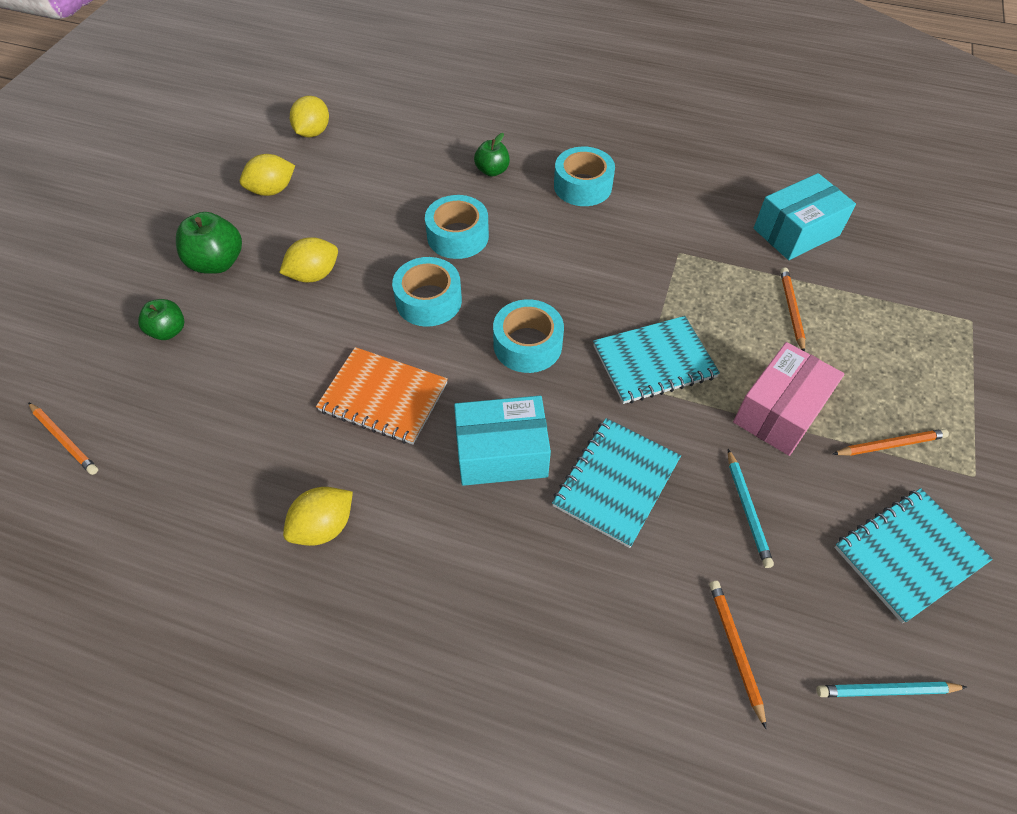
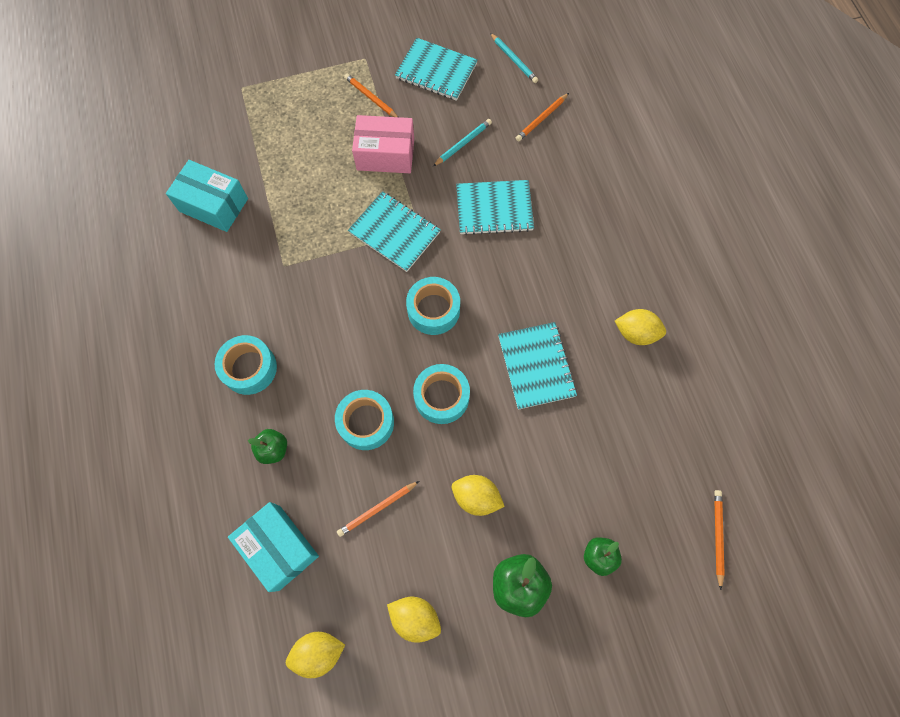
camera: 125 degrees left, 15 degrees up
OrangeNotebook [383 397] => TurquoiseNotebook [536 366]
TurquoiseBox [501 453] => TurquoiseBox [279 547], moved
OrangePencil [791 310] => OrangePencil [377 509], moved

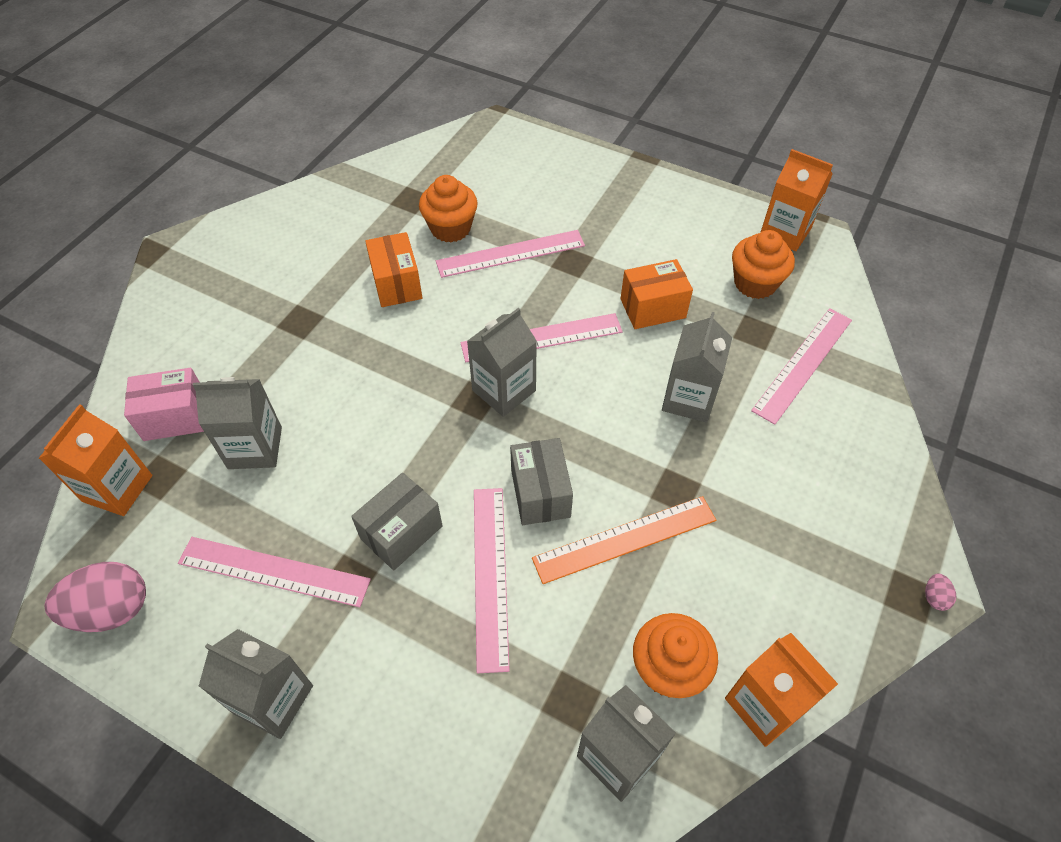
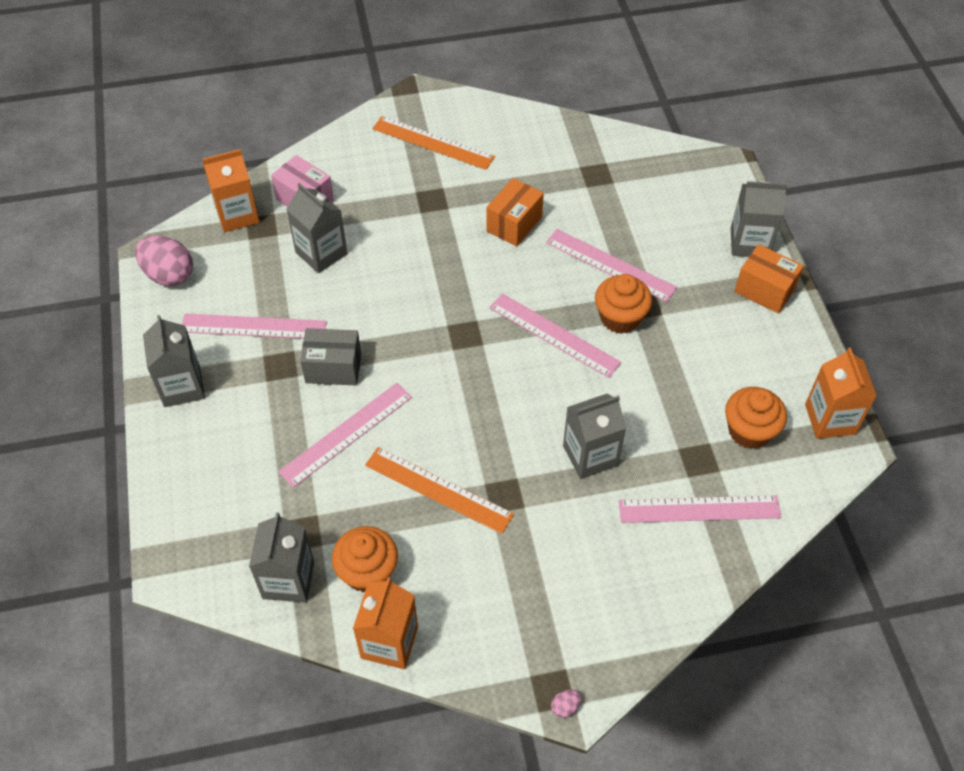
camera: 50 degrees right, 0 degrees up
PinkRuler [274 571] => PinkRuler [253 327], 60 degrees counterclockwise
OrangeCupcake [450 228] => OrangeCupcake [620 318], moved
GreyCarton [504 390] => GreyCarton [749 243], moved
GreyBox [540 493] => nothing
OrangeBox [653 308] => OrangeBox [764 290], moved
nothing => OrangeRuler [433 143]

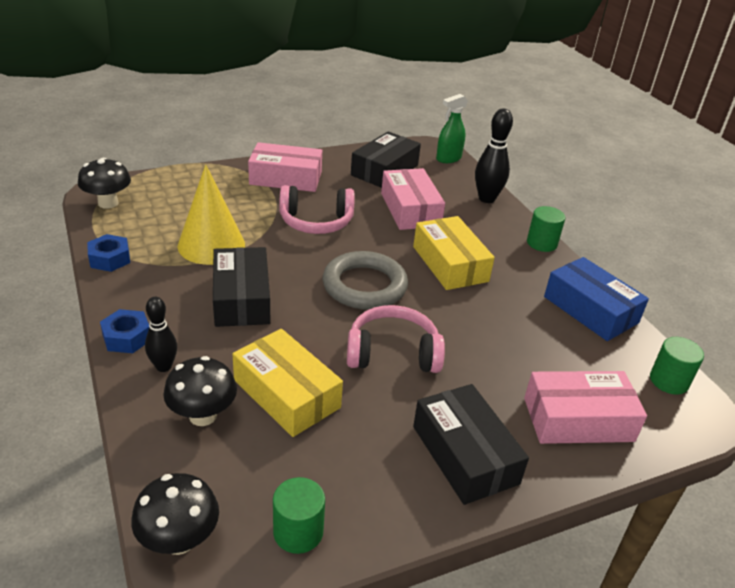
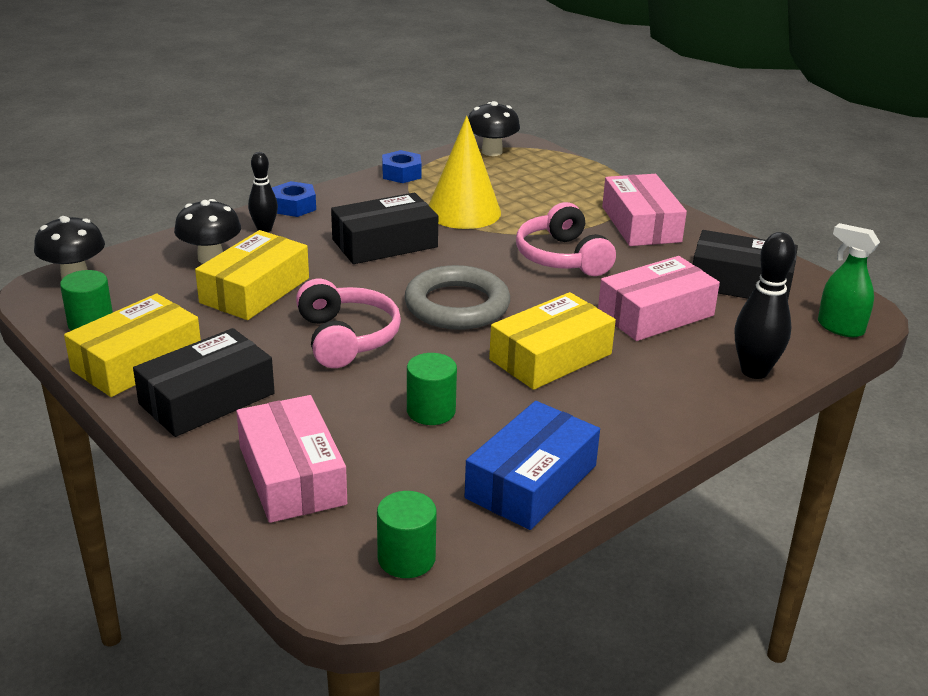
camera: 75 degrees right, 5 degrees down
GreenCylinder [541 243] => GreenCylinder [431 411], moved
nothing => YellowBox [137 361]

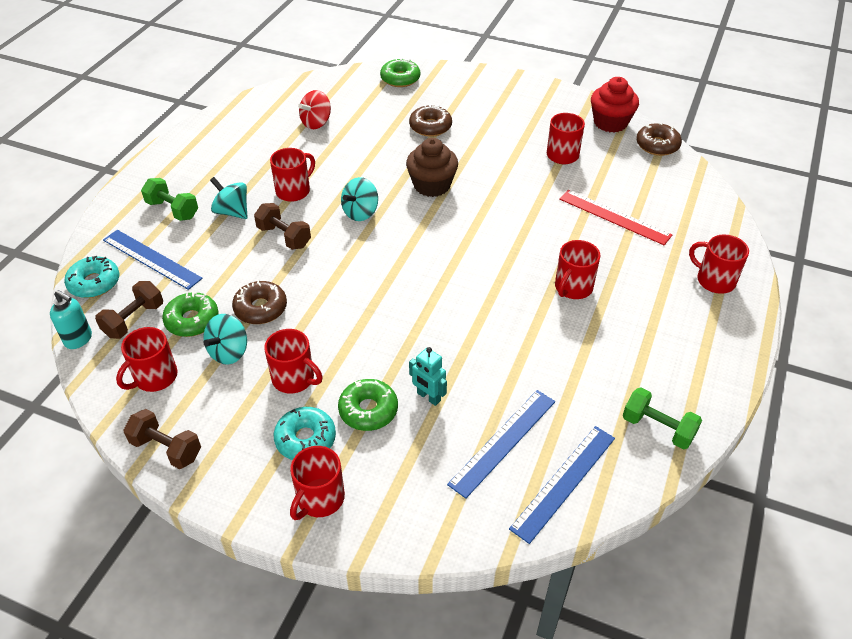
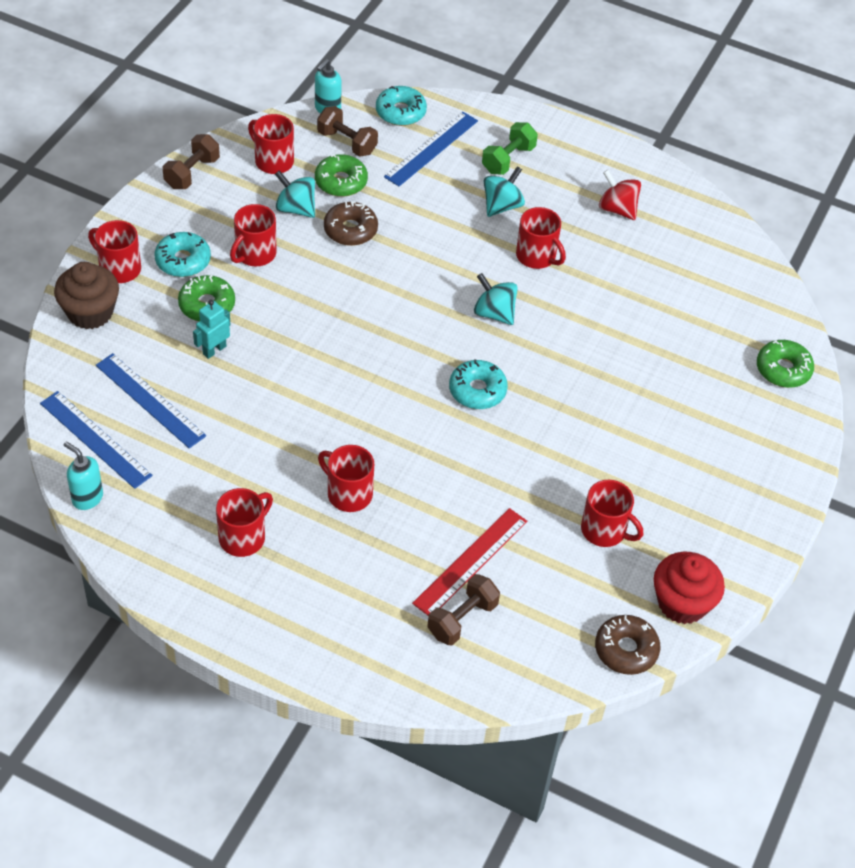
camera: 90 degrees right, 5 degrees up
BrownDumbbell [284 237] => BrownDumbbell [462 619], moved
RedSpinningTop [316 123] => RedSpinningTop [617 209], moved
BrownCupcake [432 185] => BrownCupcake [90 312], moved
BrownDonut [430 127] => nothing
GreenDumbbell [657 428] => nothing
RedMug [714 280] => RedMug [243 537], moved
nothing => TurquoiseSoapDispenser [87 498]
nothing => TurquoiseDonut [477 390]

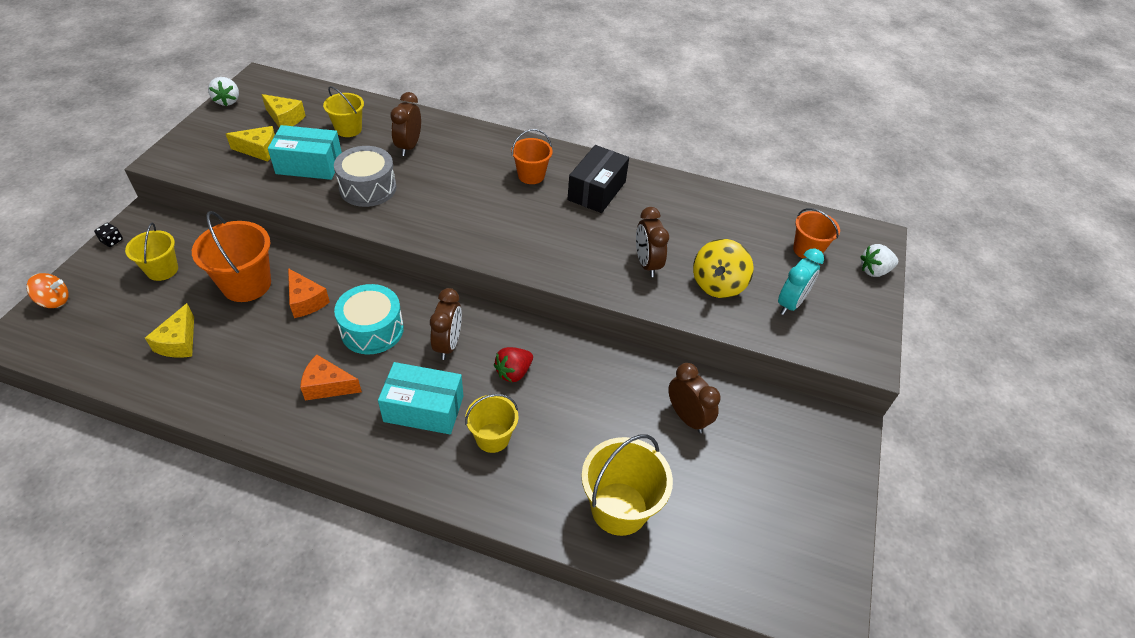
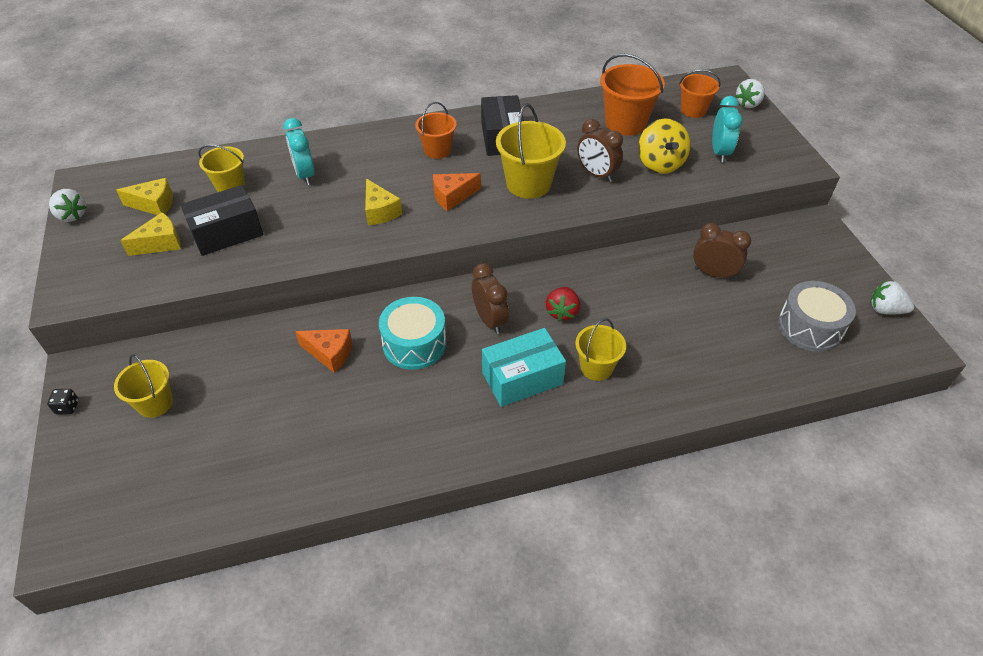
camera: 30 degrees left, 0 degrees up
OrangeSpinningTop [54 301] => nothing
YellowCheese [179 342] => YellowCheese [380 211], moved
OrangeBucket [246 284] => OrangeBucket [625 123], moved
TurquoiseBox [309 165] => BlackBox [227 233]
OrangeCheese [327 386] => OrangeCheese [452 196], moved
GreyDrum [368 188] => GreyDrum [810 327], moved
BrownClock [409 146] => TurquoiseClock [305 175]
YellowBucket [619 508] => YellowBucket [528 184], moved
nothing => WhiteStrawberry [885 310]

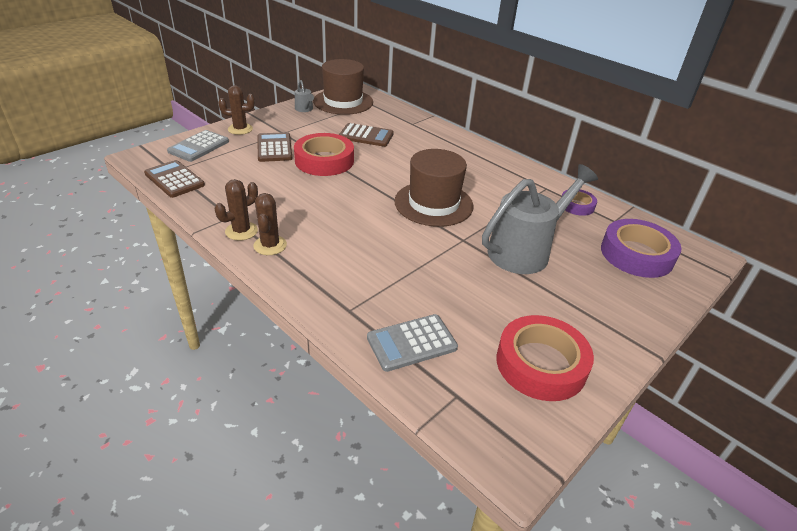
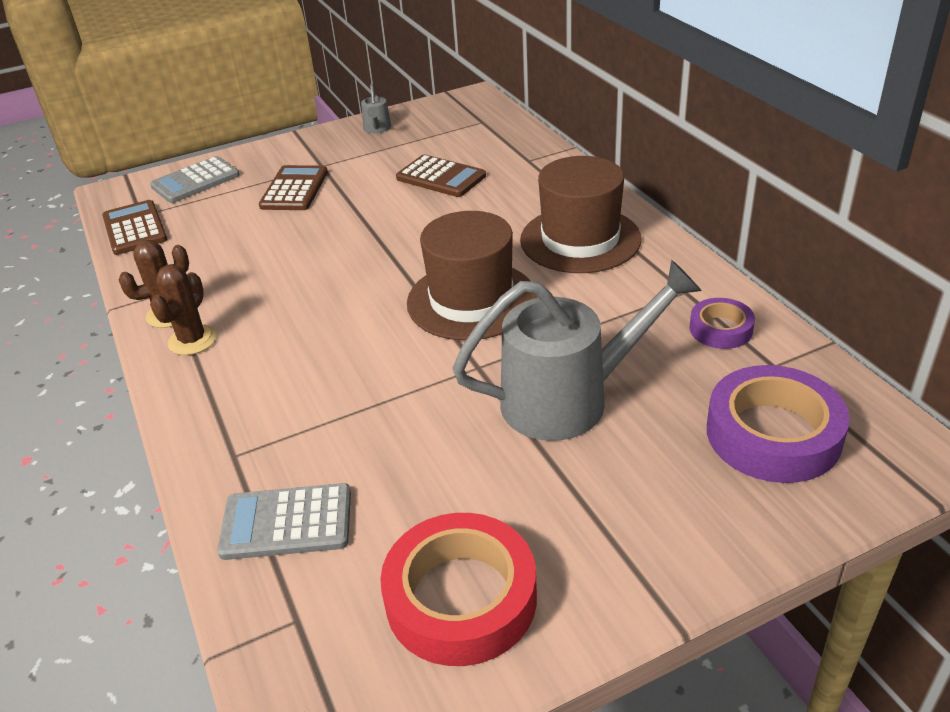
camera: 25 degrees right, 0 degrees up
BrownCactus [240 129] => nothing
RedTape [324 160] => nothing
BrownHat [343 102] => BrownHat [580 239], moved

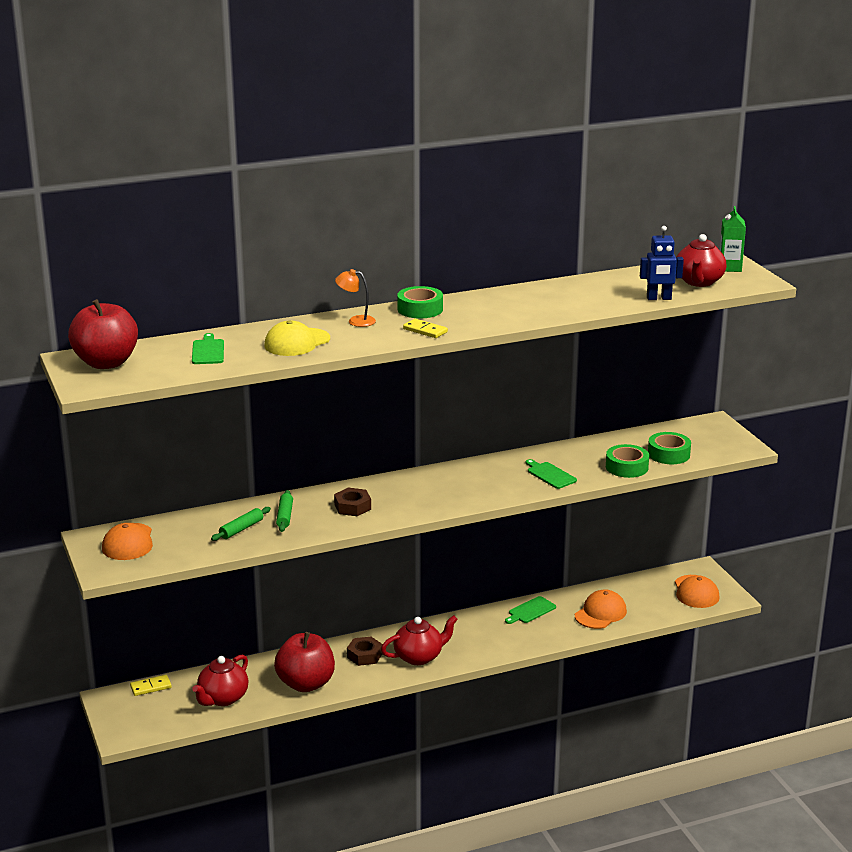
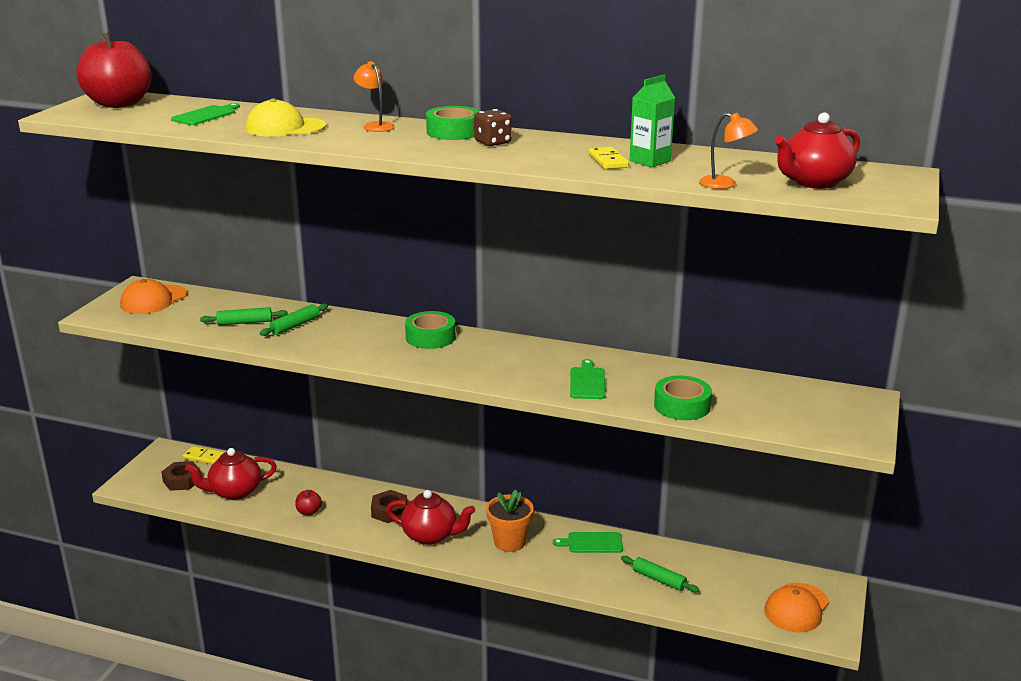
camera: 40 degrees right, 0 degrees up
RedApple [306 684] => RedApple [309 512], x0.41
BrownNut [352 507] => BrownNut [182 480], moved
YellowDomino [425 330] => YellowDomino [608 161], moved
OrangeCap [600 613] => GreenRollingPin [659 579]
BlueRobot [659 298] => OrangeLamp [725 184]
GreenTape [668 454] => GreenTape [430 337], moved
GreenCarton [730 268] => GreenCarton [650 161], moved
nothing => BrownDice [492 142]
nothing => OrangeFlowerPot [509 542]

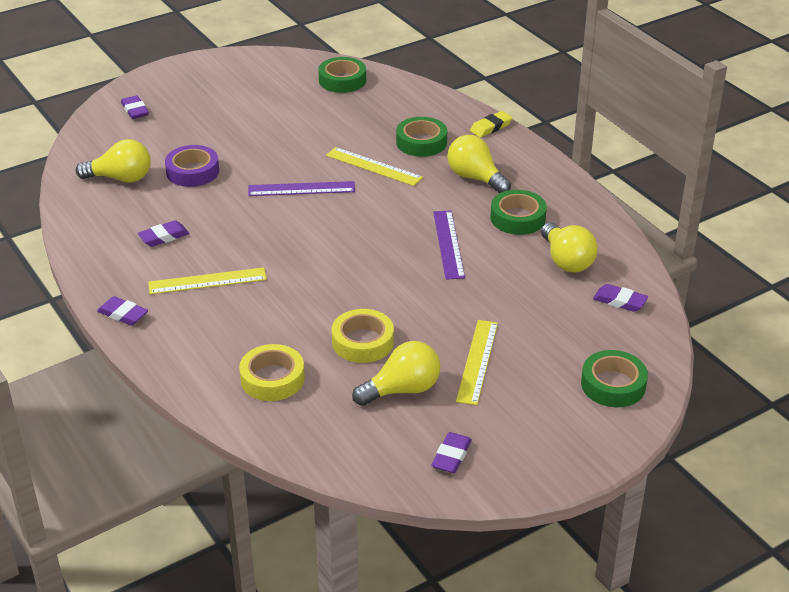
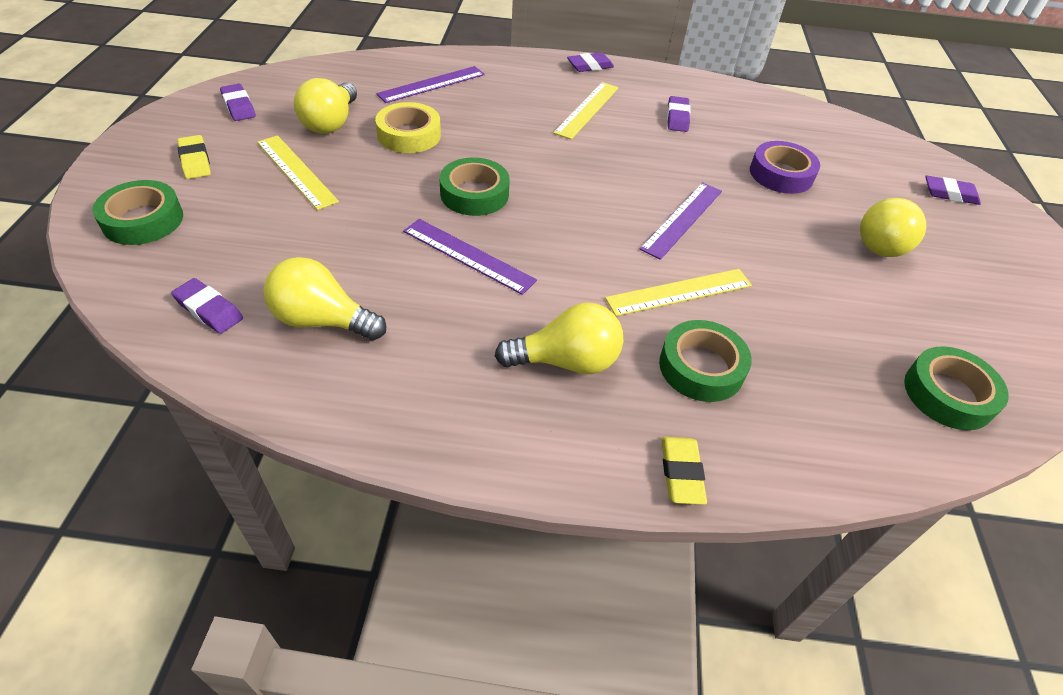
camera: 125 degrees right, 10 degrees up
YellowLightBulb [121 178] => YellowLightBulb [884 243], moved
YellowTape [272 379] => PurpleRuler [432 84]
GreenTape [517 218] => GreenTape [474 194], moved
PurpleEraser [619 301] => PurpleEraser [209 310], 60 degrees clockwise
nothing => YellowEraser [195 161]

